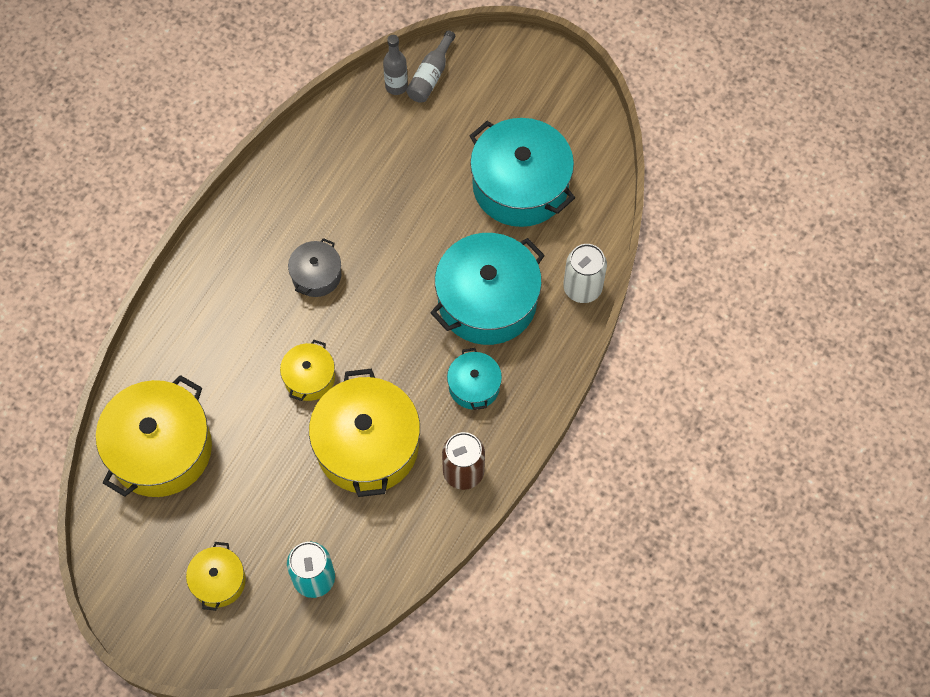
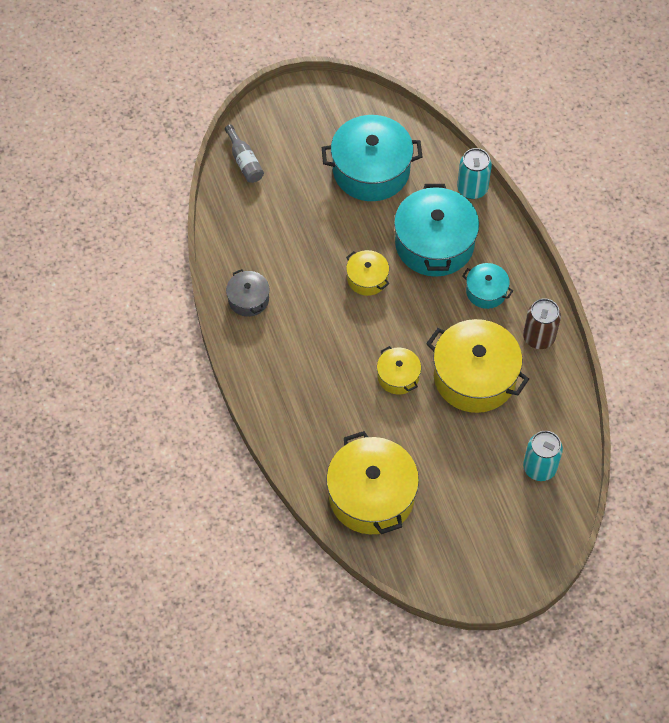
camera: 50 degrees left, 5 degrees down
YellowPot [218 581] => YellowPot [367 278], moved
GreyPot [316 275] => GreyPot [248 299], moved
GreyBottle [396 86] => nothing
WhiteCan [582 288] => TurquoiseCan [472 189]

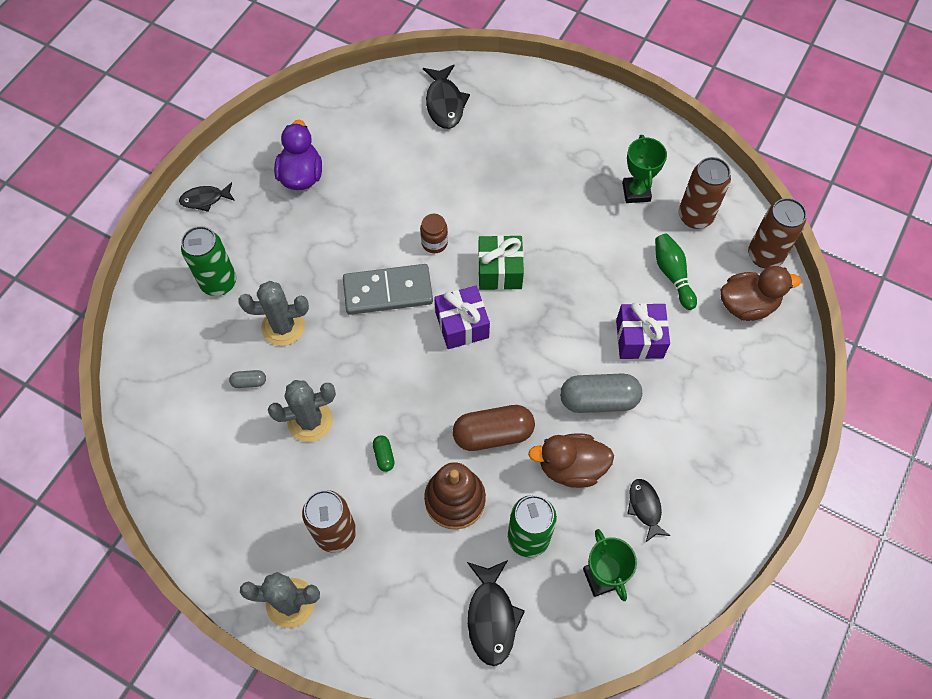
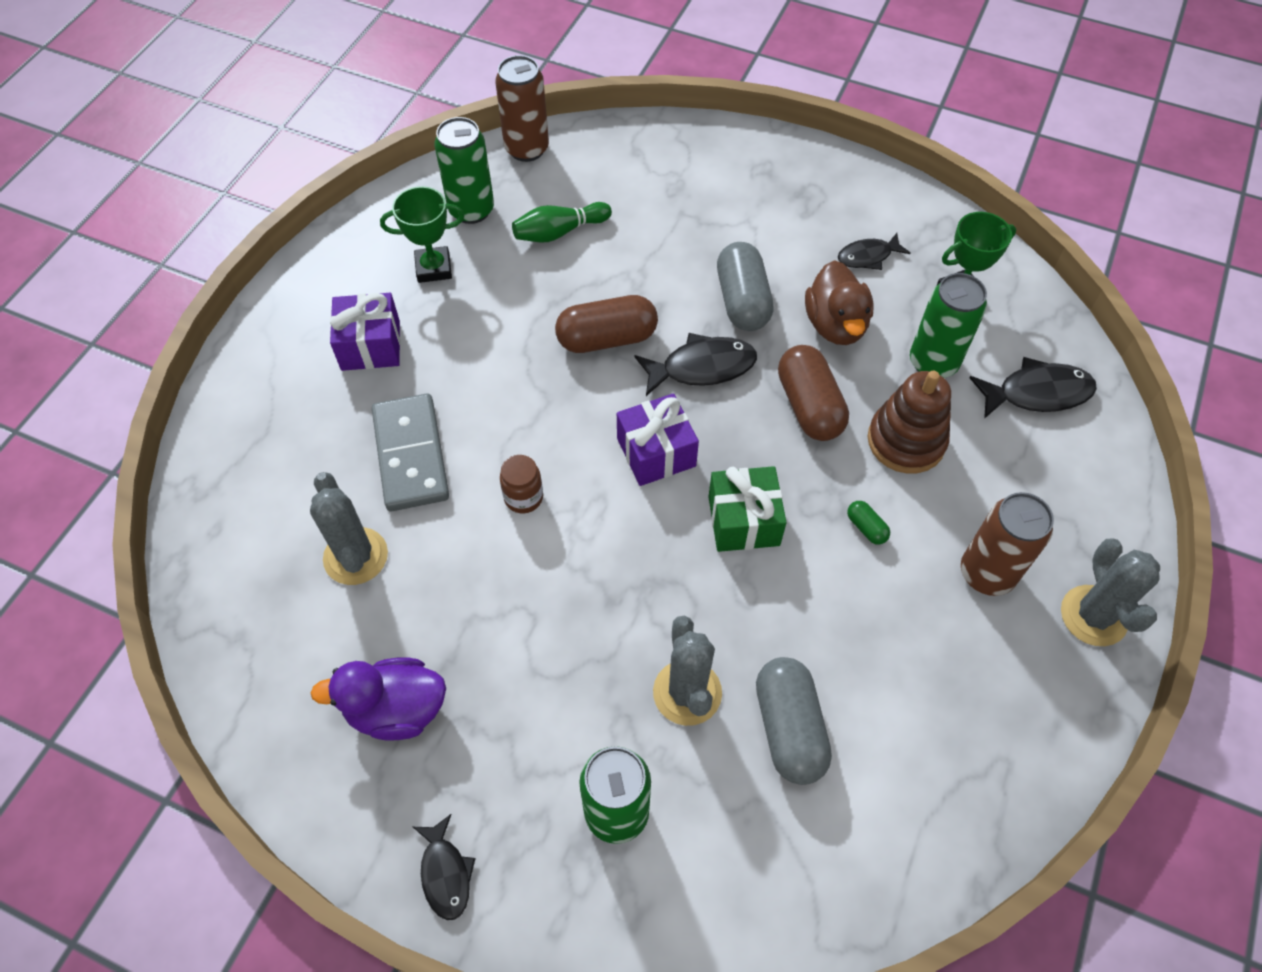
camera: 95 degrees left, 5 degrees down
GreyCapsule [249 382] => GreyCapsule [789 728], x2.21
GreyCactus [310 421] => GreyCactus [355 556], moved
GreyDomino [388 291] => GreyDomino [410 455], moved
GreenCapsule [384 456] => GreenCapsule [866 527], 75 degrees clockwise
BlackFish [445 103] => BlackFish [702 367], moved
GreenGift [499 271] => GreenGift [743 521], moved
PurpleGift [639 339] => PurpleGift [370 345], moved
BrownCan [695 216] => GreenCan [471 210]
BrownDuck [747 305] => nothing
nothing => BrownCapsule [607 338]

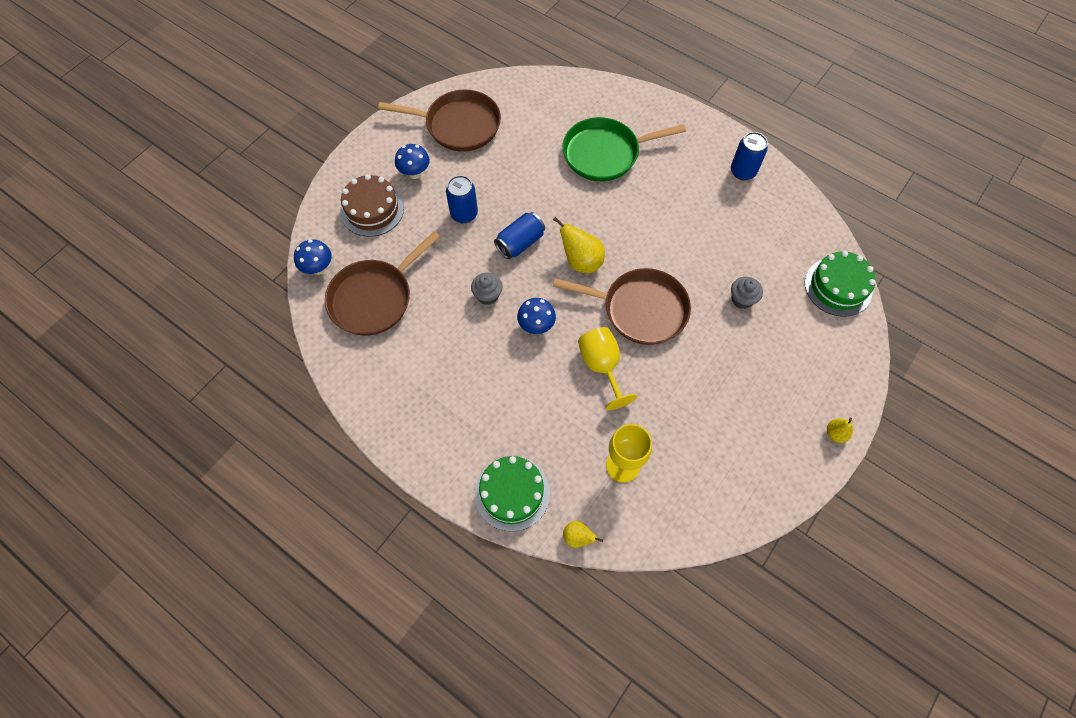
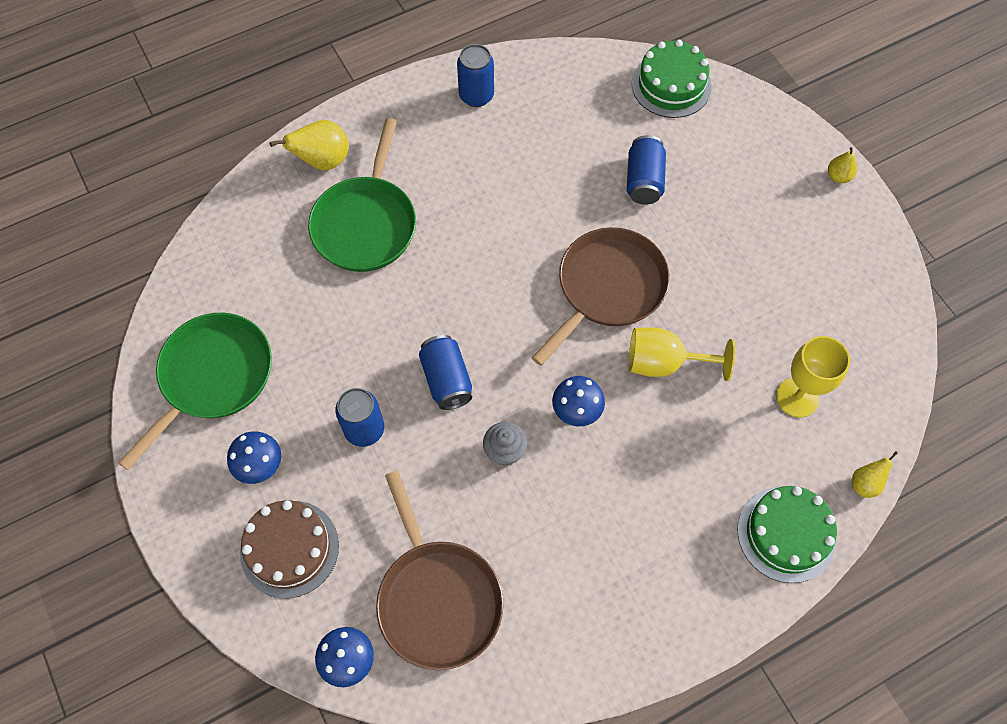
camera: 65 degrees left, 0 degrees up
BrownPan [459 125] => GreenPan [213 376]
YellowPear [581 261] => YellowPear [323 161], moved
GreyCupcake [742 299] => BlueCan [644 180]

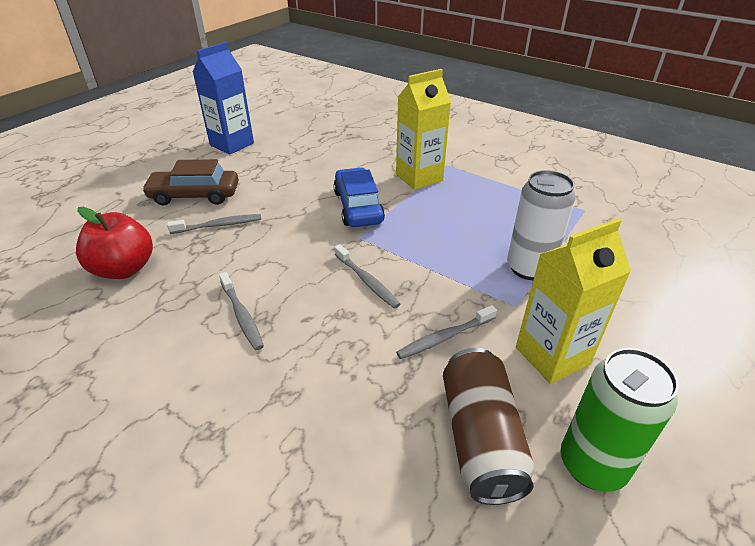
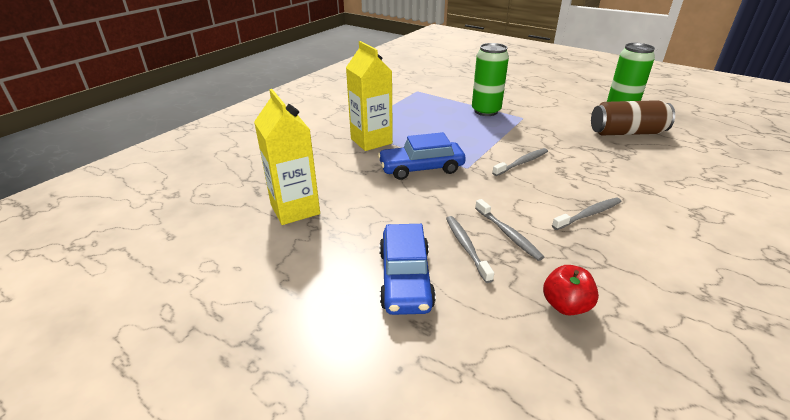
camera: 90 degrees left, 5 degrees down
RedApple [124 269] => RedApple [565 305], x0.65
BrownCar [194 195] => BlueCar [405 278]
BlueCarton [232 144] => nothing
GreyToothbrush [445 337] => GreyToothbrush [508 234], moved
WhiteCan [529 268] => GreenCan [486 111]
YellowCarton [552 356] => YellowCarton [295 209], moved

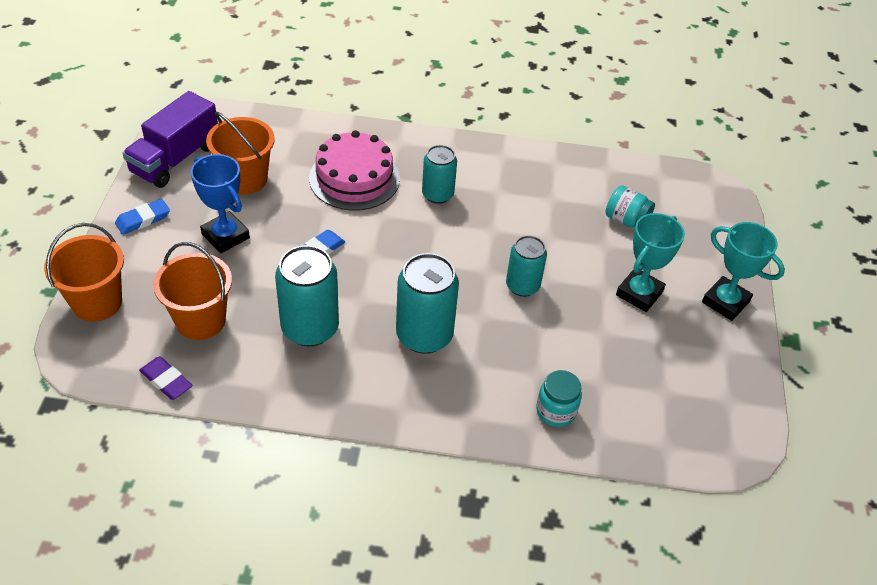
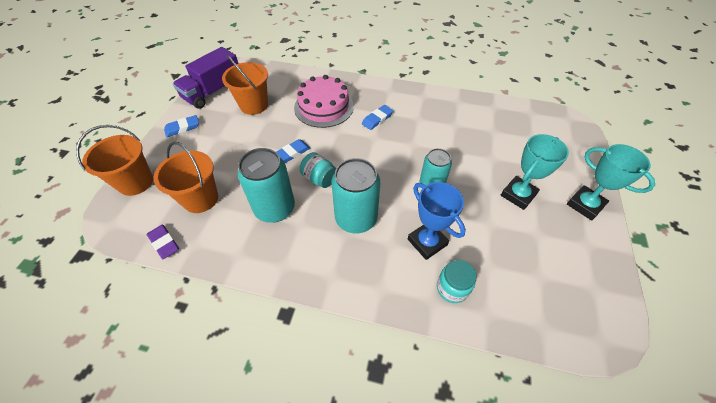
camera: 10 degrees right, 5 degrees up
BlueTrophy [225 236] => BlueTrophy [427 242], moved
TurquoiseCan [437 194] => BlueEraser [377 119]
TurquoiseJar [626 220] => TurquoiseJar [319 178], moved

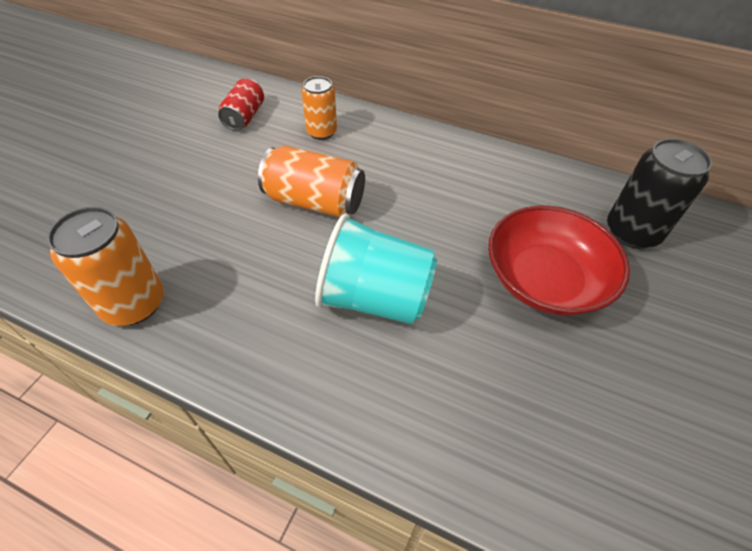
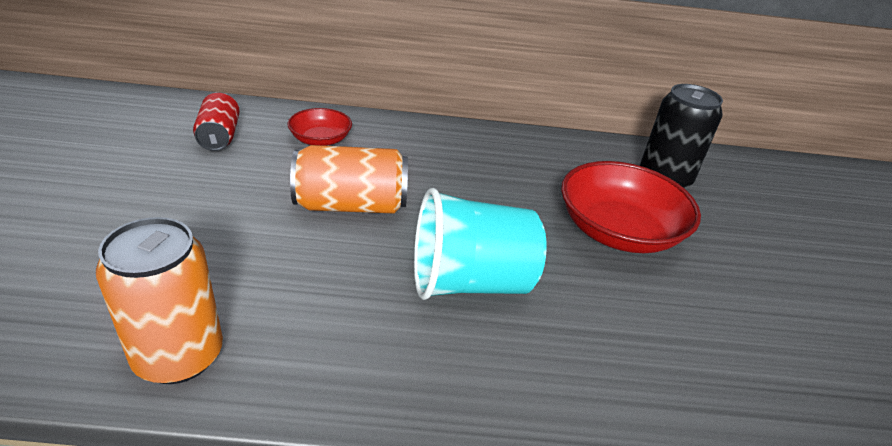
camera: 25 degrees left, 15 degrees down
OrangeCan [321 132] => RedBowl [320 140]

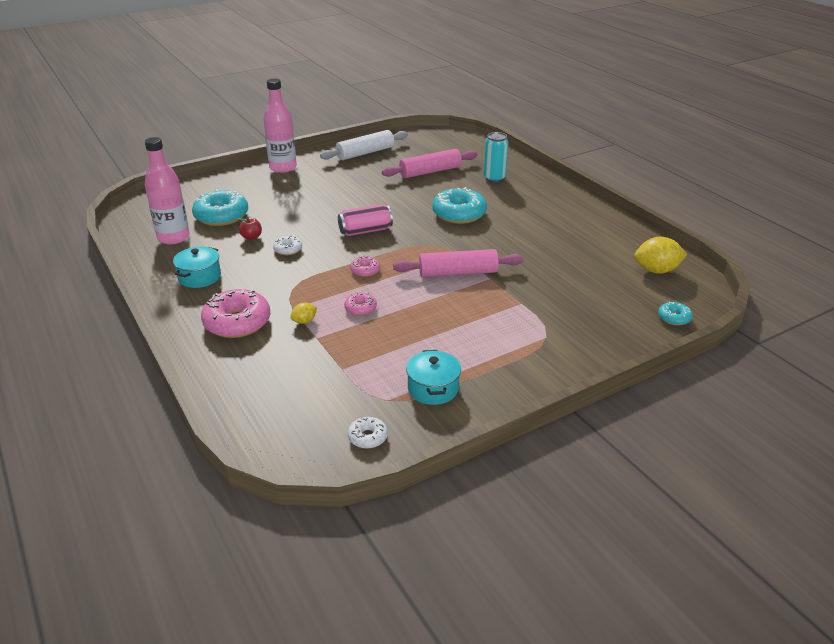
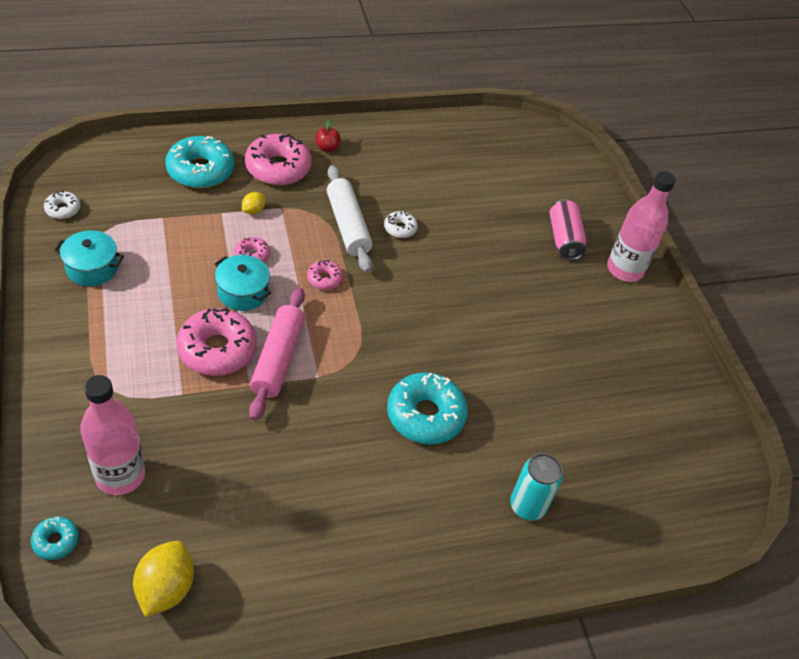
camera: 100 degrees right, 15 degrees up
PinkBottle [173 237] => PinkBottle [120 475], moved
TurquoisePot [199 277] => TurquoisePot [243 292], moved
TurquoiseDonut [221 216] => TurquoiseDonut [200 170], moved
RedApple [251 237] => RedApple [327 148], moved
YellowLemon [304 321] => YellowLemon [253 210], 60 degrees clockwise
WhiteRollingPin [365 153] => WhiteRollingPin [348 225], moved
PinkCan [365 231] => PinkCan [564 239], moved
PinkRollingPin [430 172] => nothing
nothing => PinkDonut [217 349]

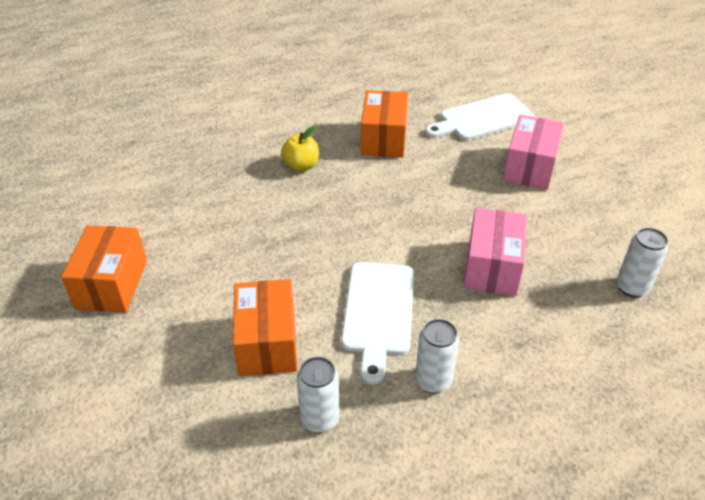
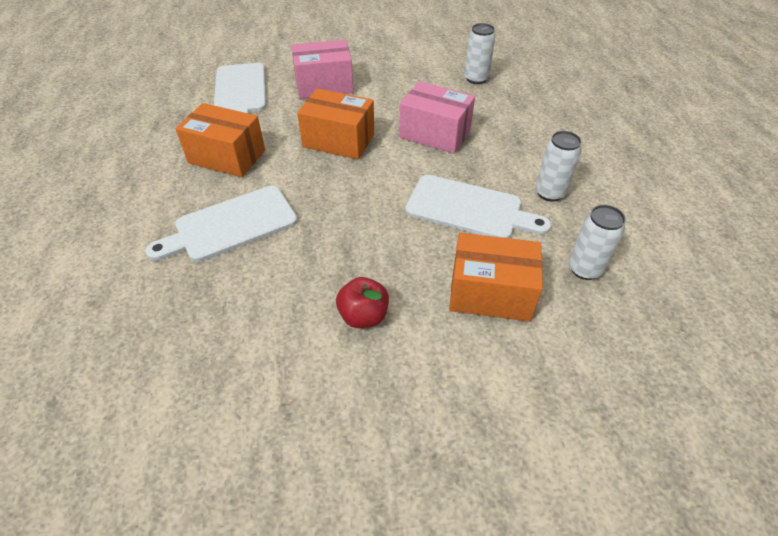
camera: 75 degrees left, 5 degrees up
OrangeBox [111 284] => OrangeBox [338 140], moved
YellowApple [301 166] => WhiteCuttingBoard [231 225]
PinkBox [530 167] => PinkBox [324 85], 45 degrees counterclockwise
nothing => RedApple [363 316]

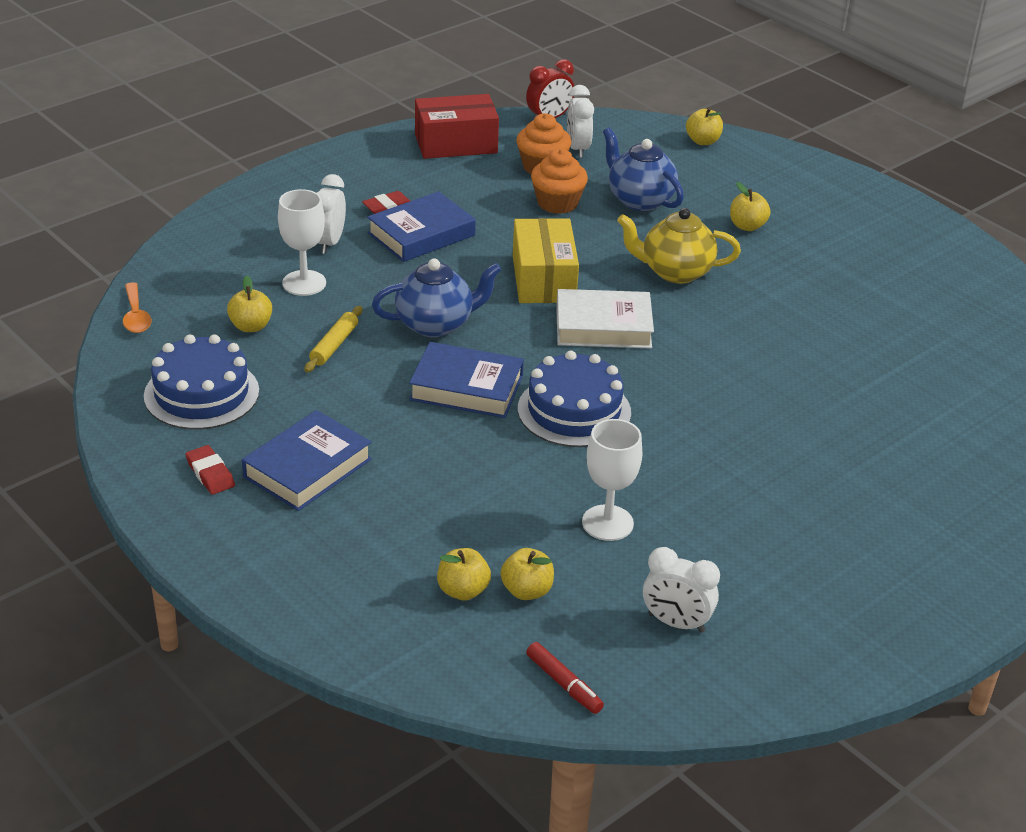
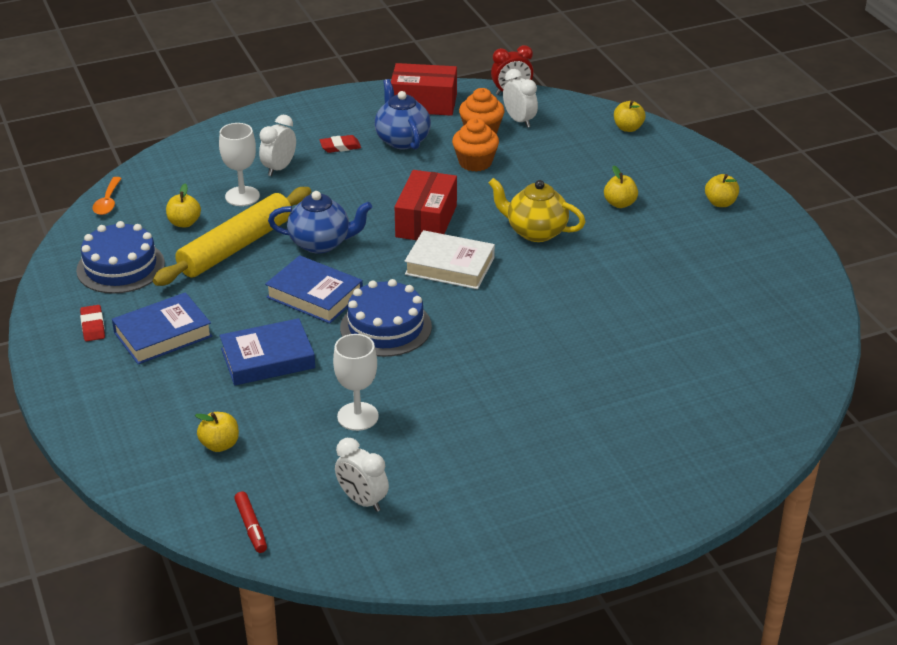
camera: 20 degrees right, 0 degrees up
YellowRollingPin [334 345] => YellowRollingPin [236 247], x2.25
BlueBook [421 234] => BlueBook [268 358], moved
YellowApple [527 591] => YellowApple [720 203], moved
YellowBox [543 279] => RedBox [426 221]
WhiteClock [578 149] => WhiteClock [519 120], 135 degrees clockwise
BlueTeapot [639 200] => BlueTeapot [402 140], moved

